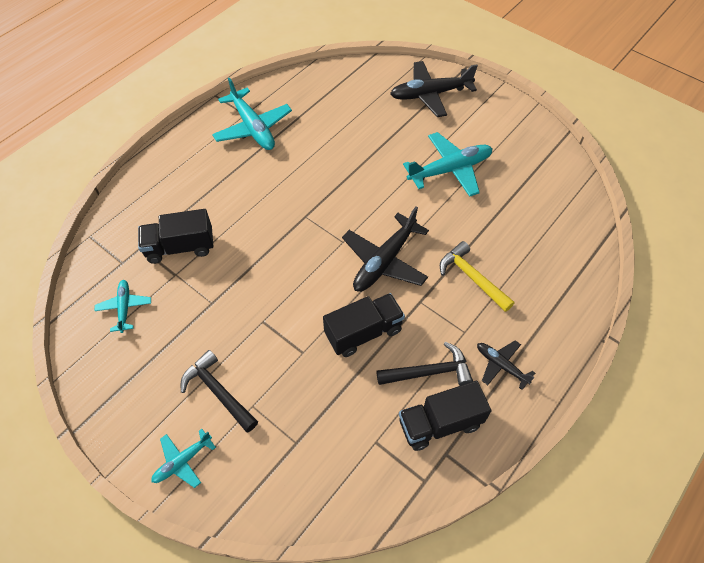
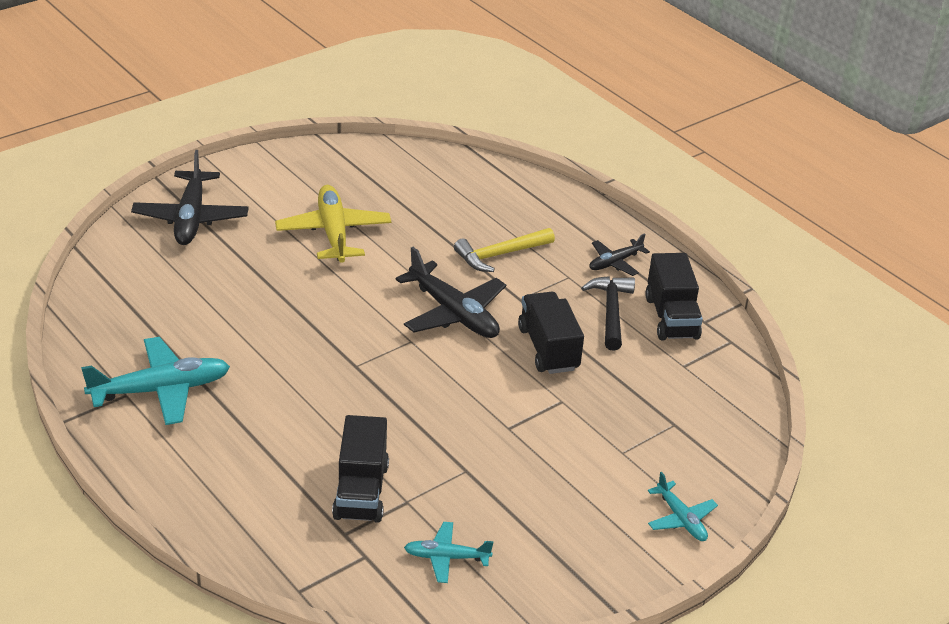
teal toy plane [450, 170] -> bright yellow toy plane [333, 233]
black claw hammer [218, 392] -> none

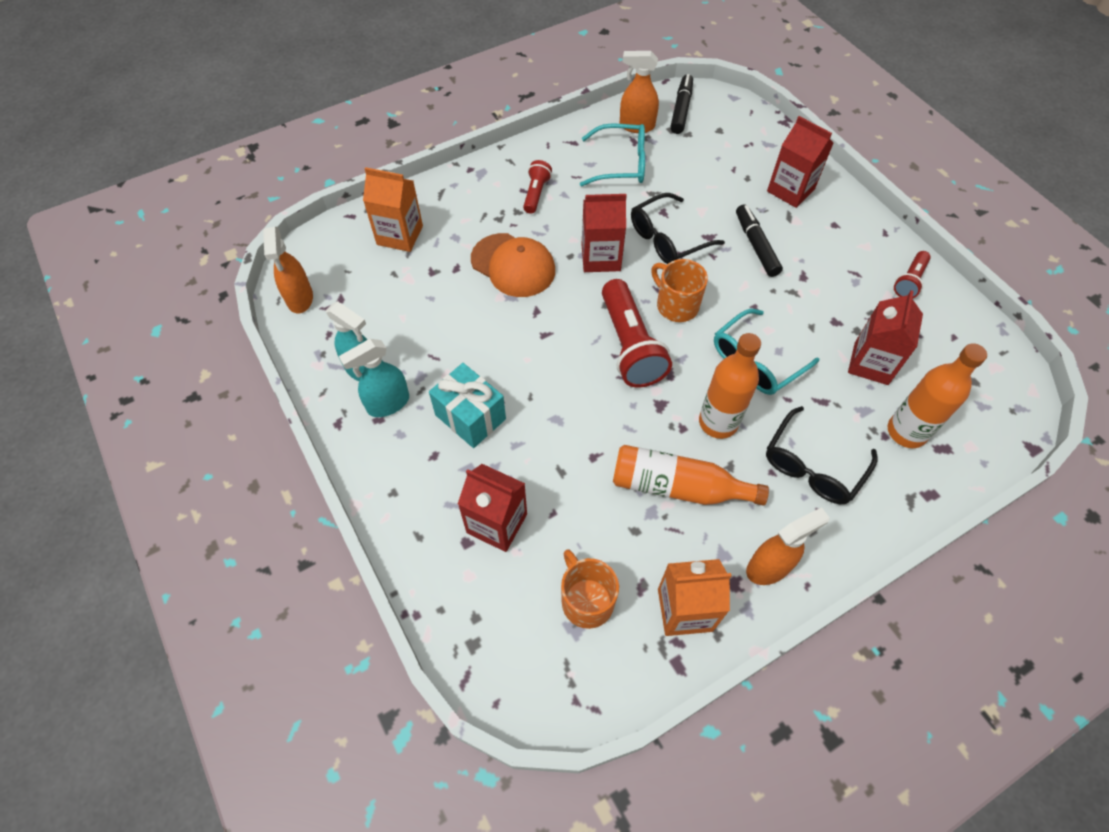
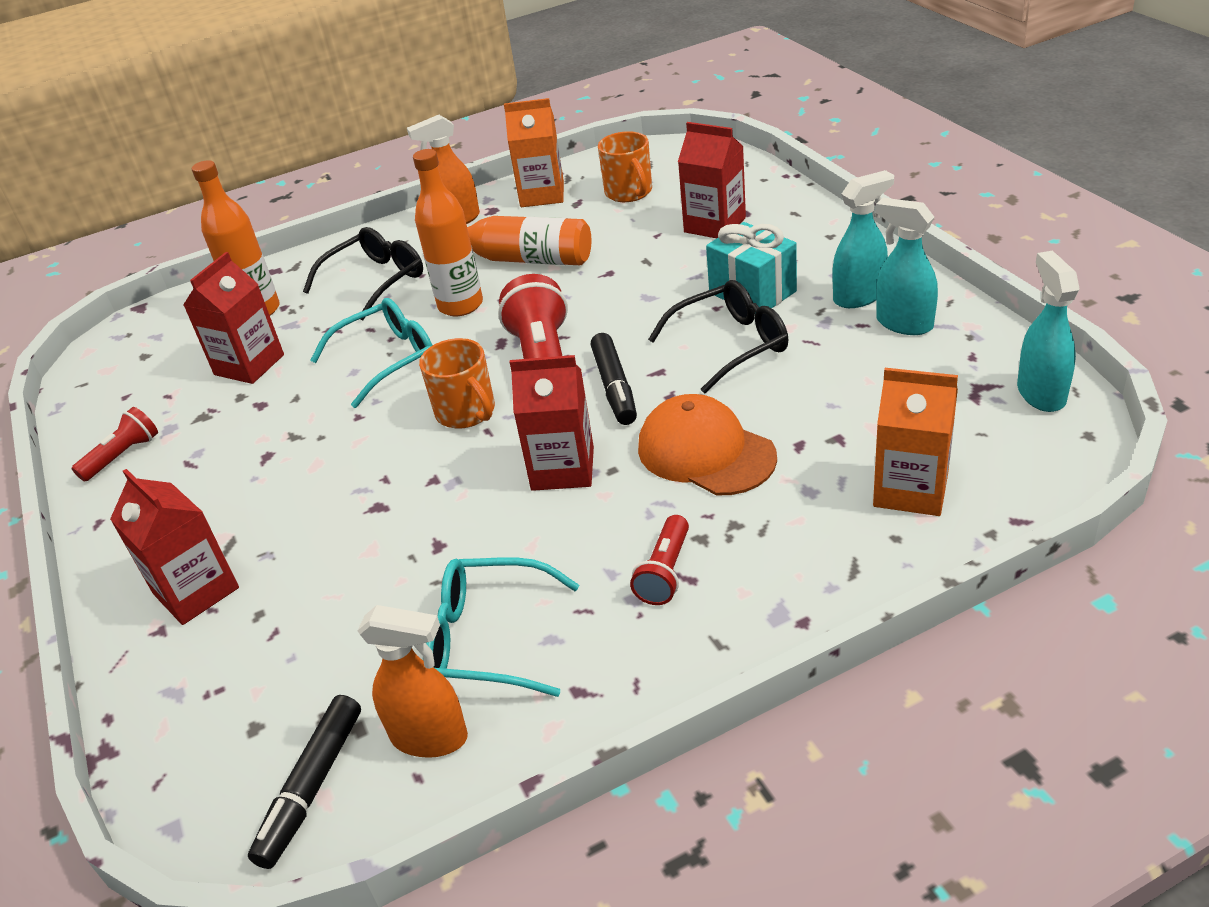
black spectacles [667, 239] -> black spectacles [730, 344], move
black marker [756, 245] -> black marker [614, 387], move
orange spray bottle [300, 299] -> teal spray bottle [1040, 393]

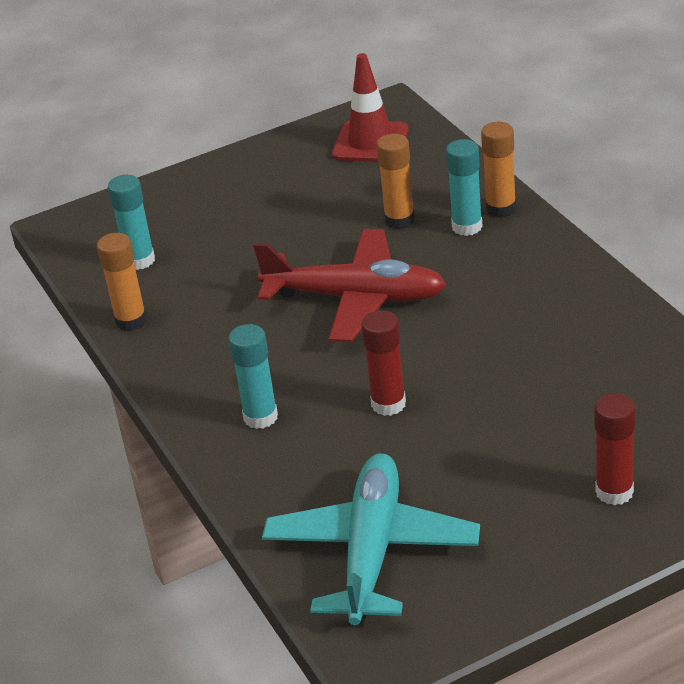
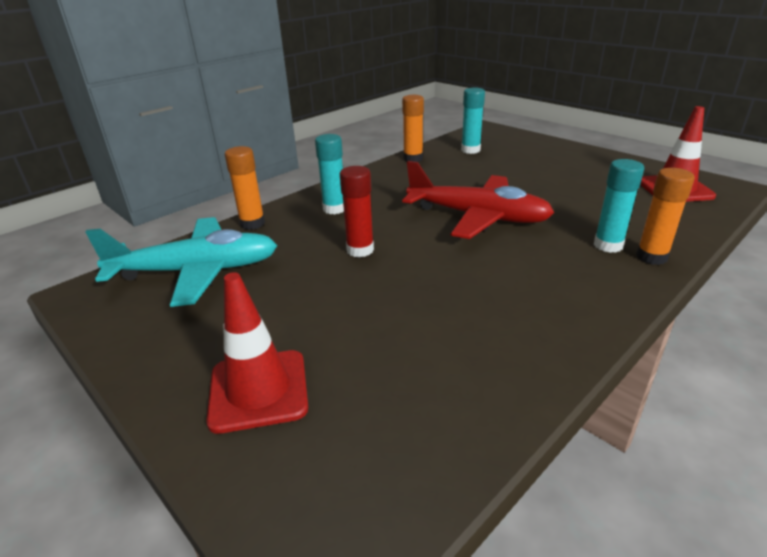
orange stick of glue [399, 220] -> orange stick of glue [252, 223], move
red toy plane [356, 298] -> red toy plane [477, 217], 60 degrees counterclockwise
red stick of glue [614, 492] -> red road cone [258, 390]

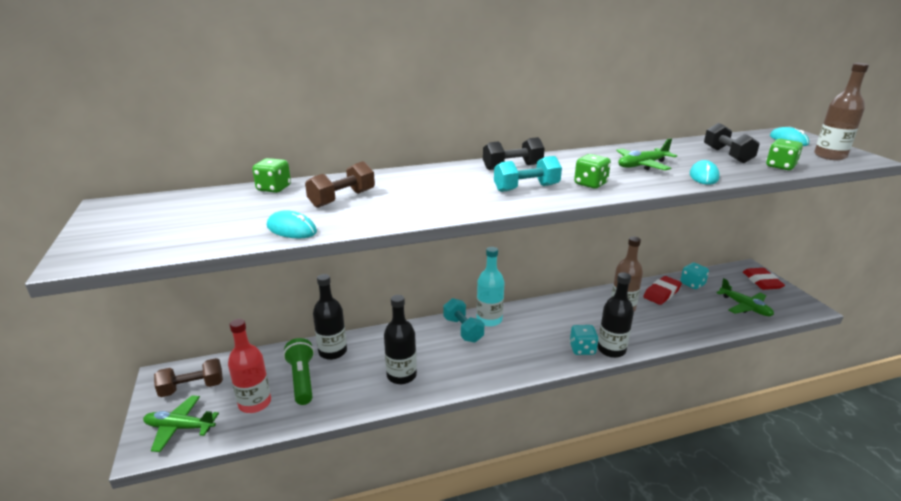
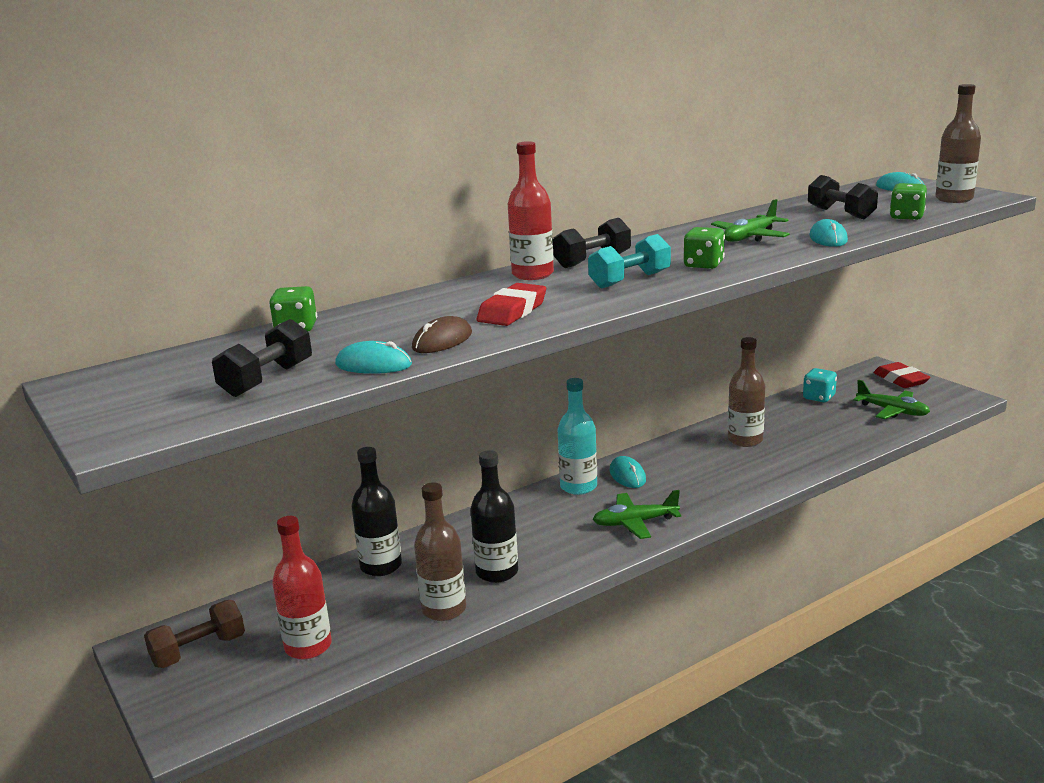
russet hand weight [342, 199] -> none
black bottle [611, 350] -> none
red gum eraser [661, 293] -> red gum eraser [512, 311], move
teal hand weight [463, 330] -> none
teal dice [582, 349] -> none
green pocket torch [302, 379] -> none
green toy plane [180, 428] -> green toy plane [635, 523], move
none -> red bottle [532, 274]
none -> russet PC mouse [442, 341]
none -> black hand weight [267, 380]
none -> teal PC mouse [627, 475]
none -> russet bottle [444, 609]

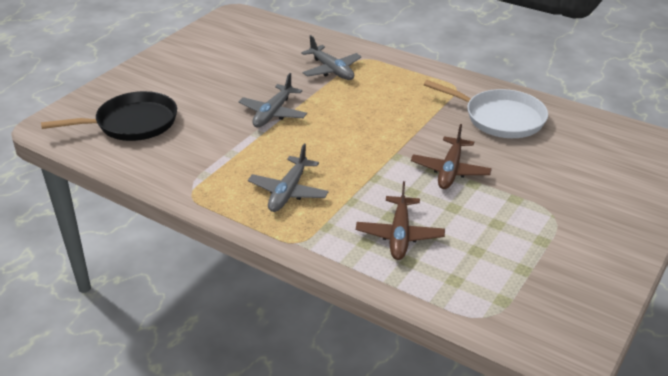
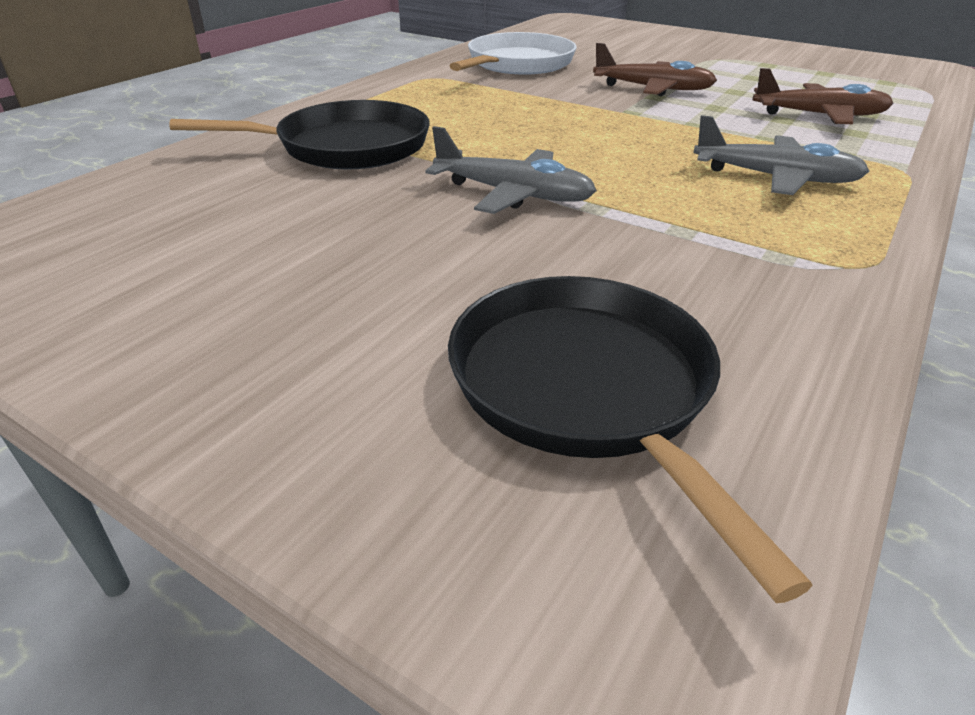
grey toy plane [331, 70] -> black frying pan [346, 147]

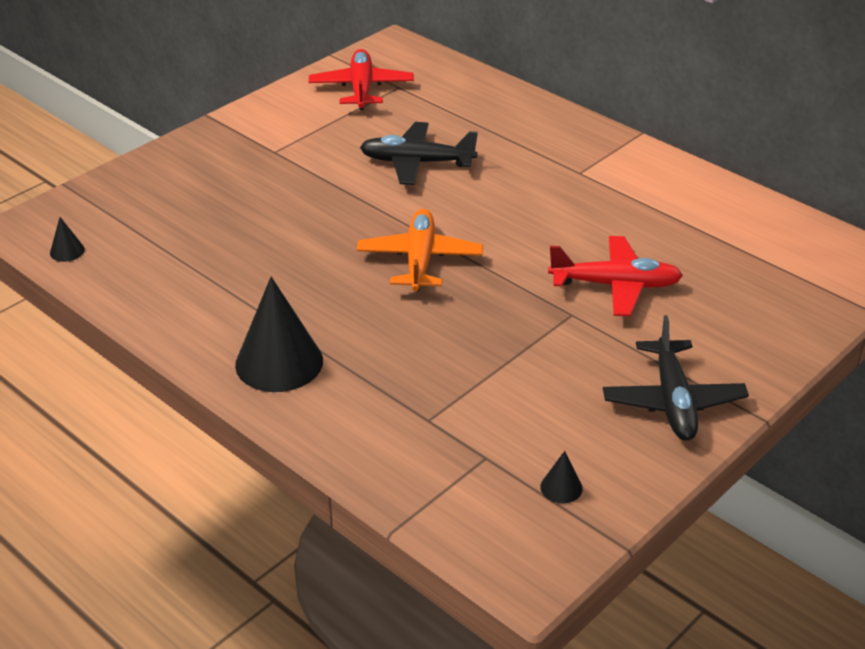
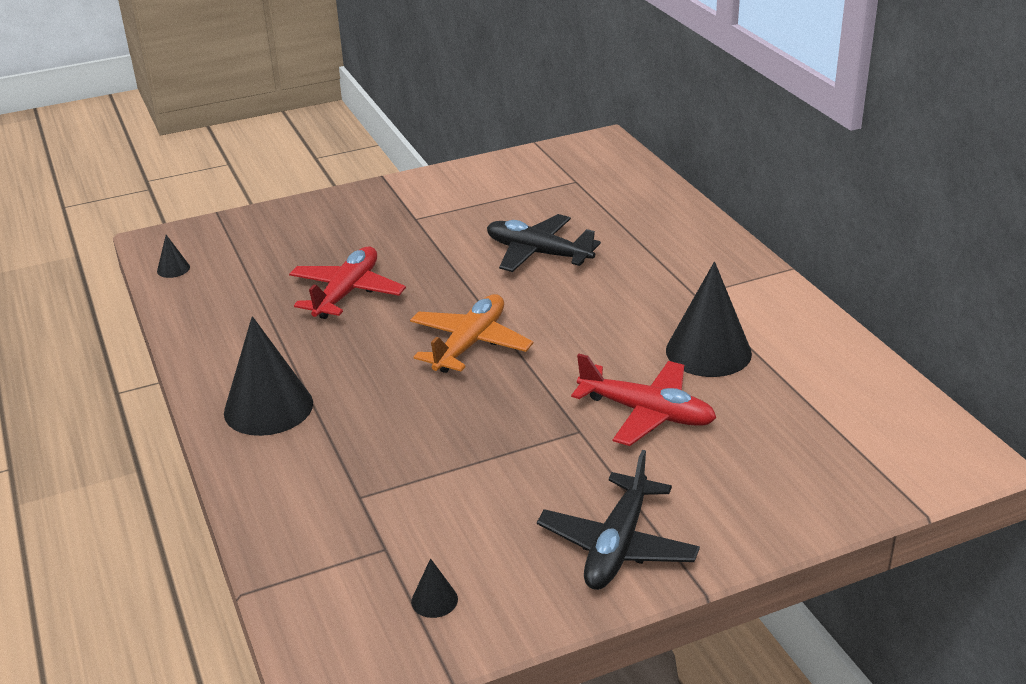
red toy plane [361, 89] -> red toy plane [347, 293], move
none -> black solid cone [708, 352]

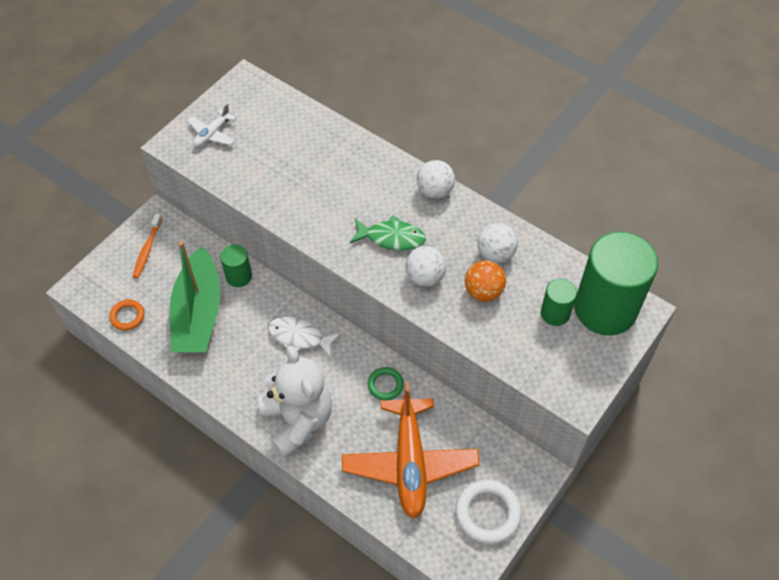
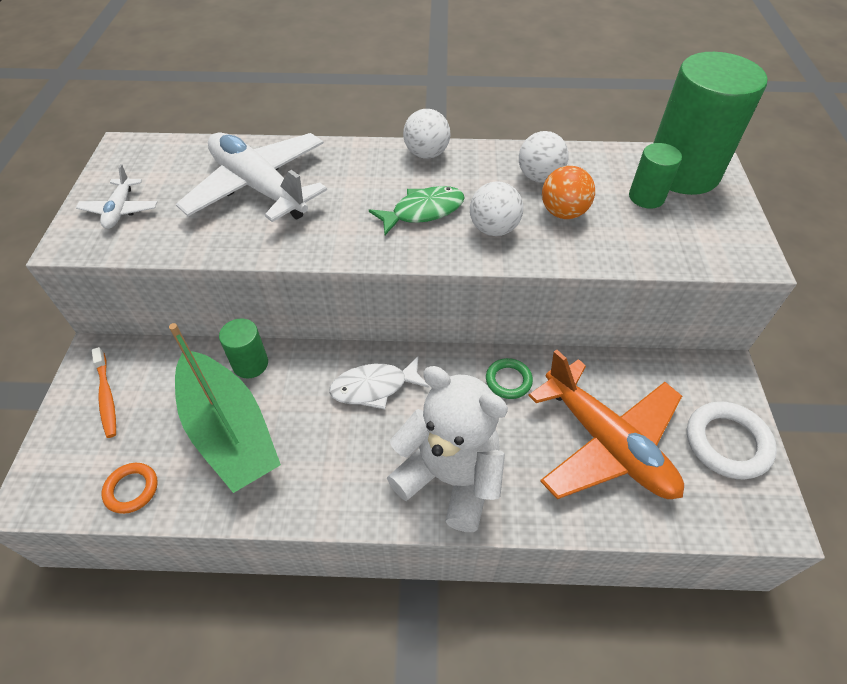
none -> white toy plane [259, 187]

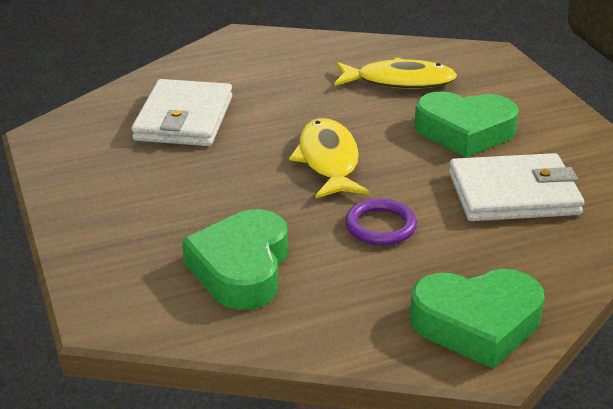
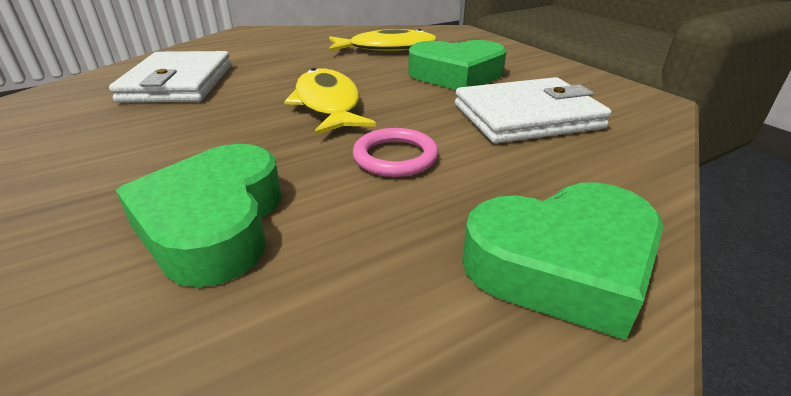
royal purple ring [380, 226] -> rosy ring [395, 157]

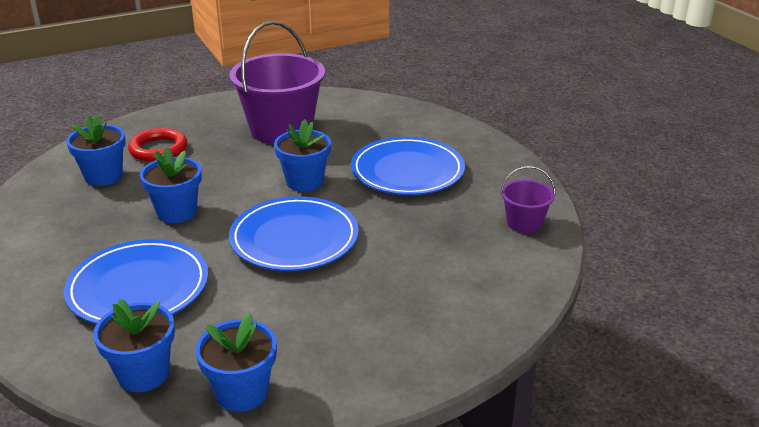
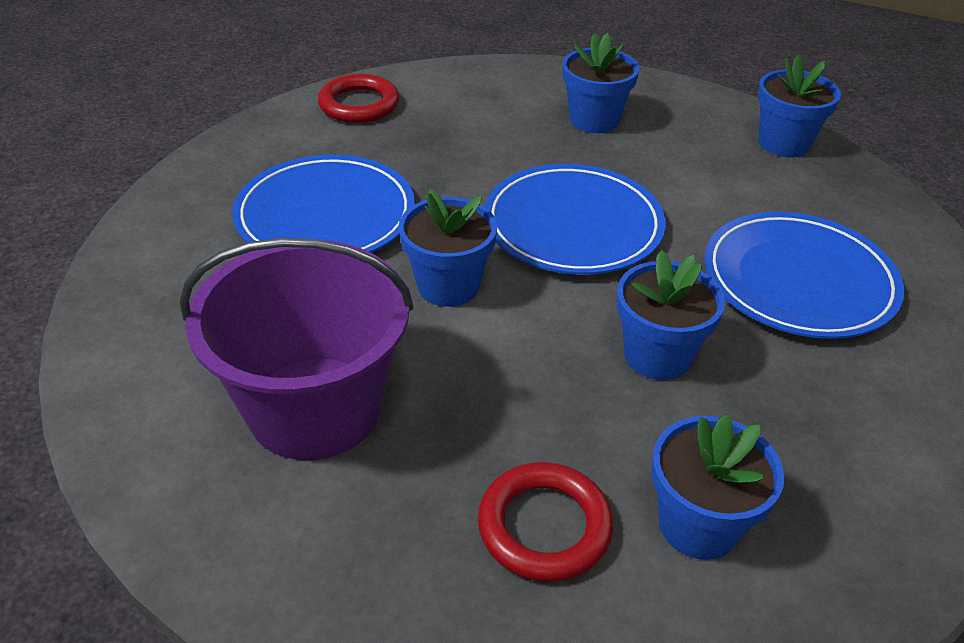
royal purple bucket [524, 223] -> red ring [359, 104]
blue plant pot [143, 374] -> blue plant pot [594, 120], move

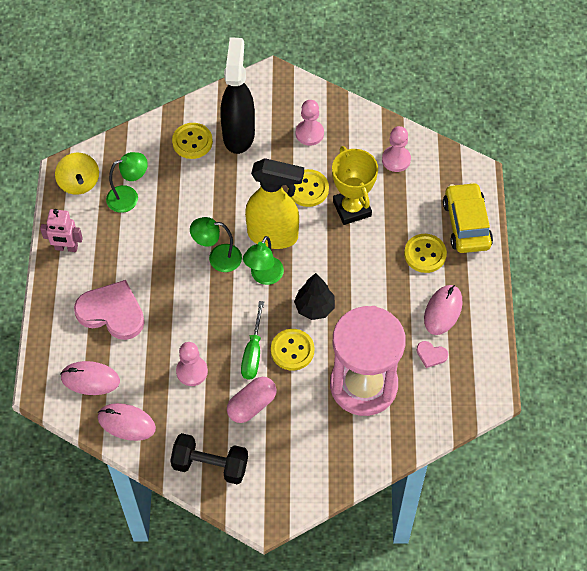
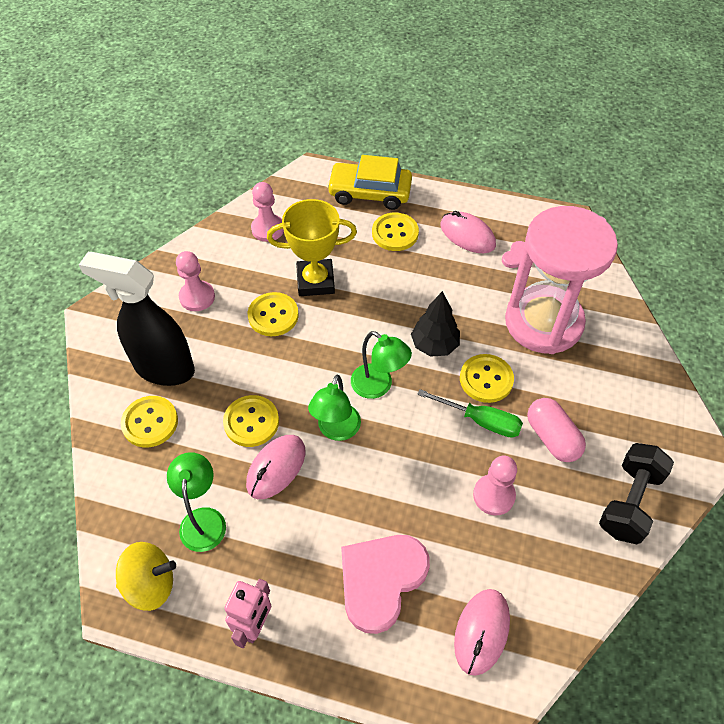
bright yellow spray bottle [273, 236] -> none
rosy PC mouse [126, 423] -> rosy PC mouse [276, 468], move
none -> bright yellow button [251, 422]

